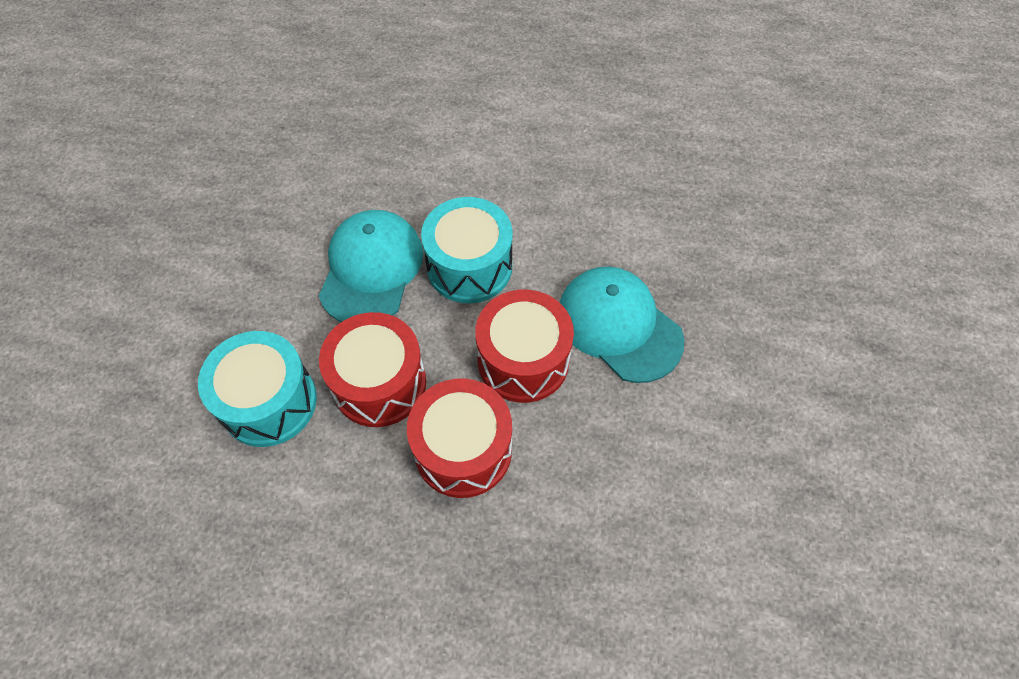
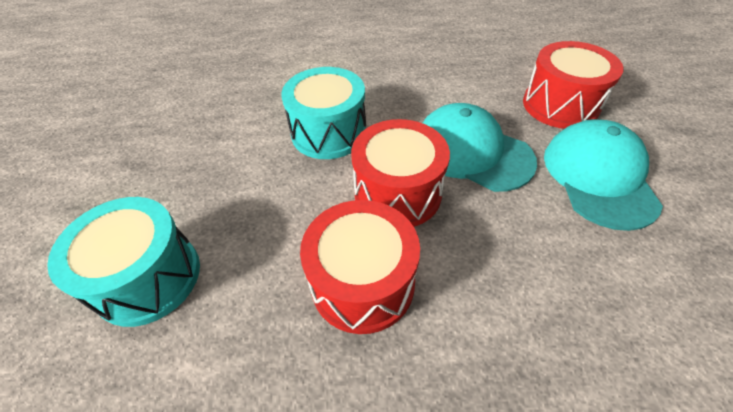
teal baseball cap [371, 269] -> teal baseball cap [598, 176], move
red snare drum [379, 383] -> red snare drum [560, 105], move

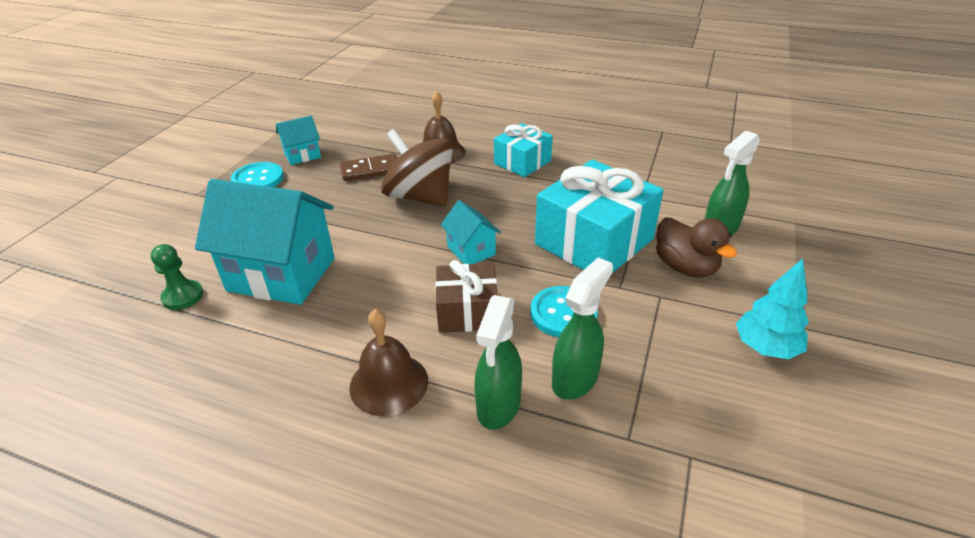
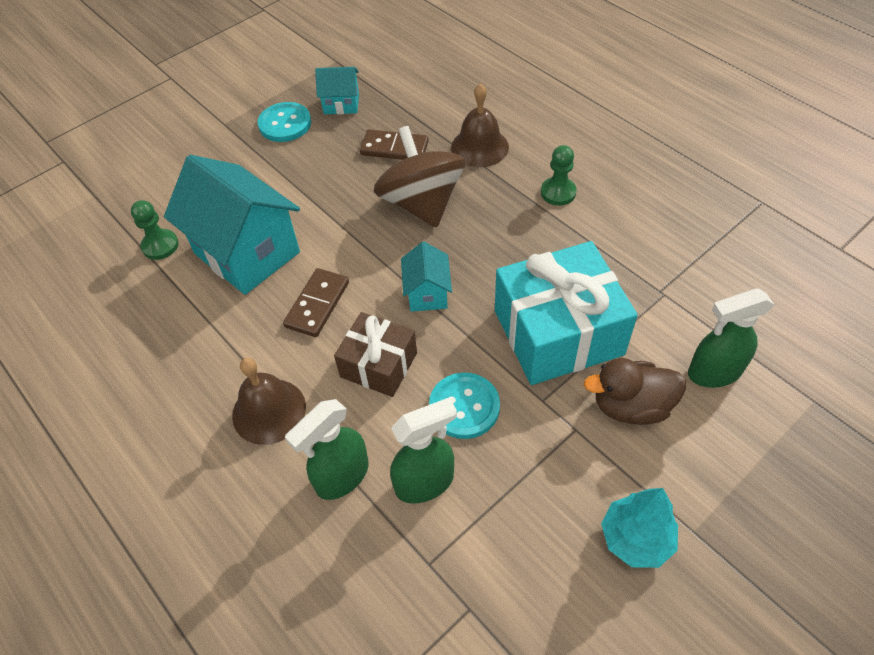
teal wrapped gift [522, 162] -> green chess pawn [558, 192]
russet duck [685, 267] -> russet duck [631, 406], 90 degrees clockwise
none -> russet domino piece [317, 304]

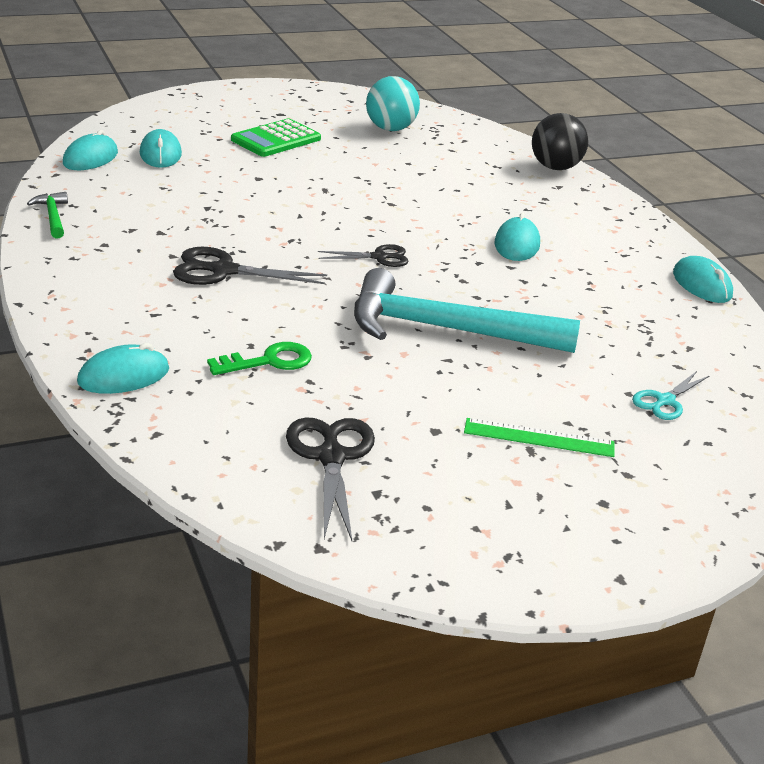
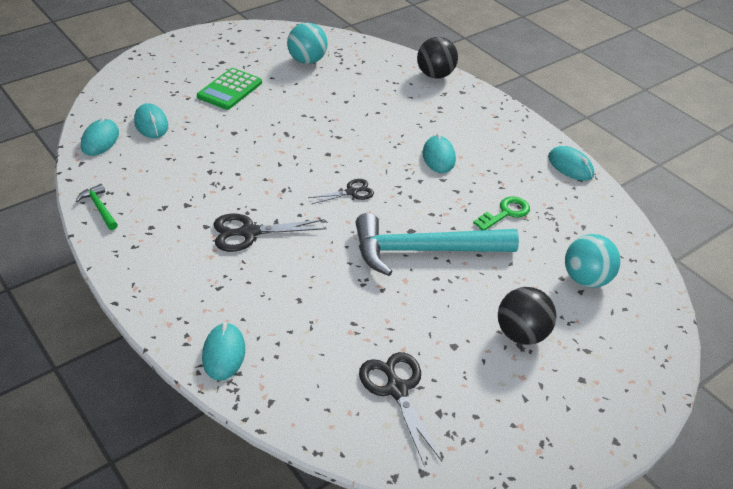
green latchkey [269, 361] -> green latchkey [505, 213], move
teal PC mouse [124, 376] -> teal PC mouse [223, 353], 45 degrees counterclockwise
teal shears [665, 401] -> teal ball [586, 279]
green straightedge [539, 438] -> black ball [521, 334]

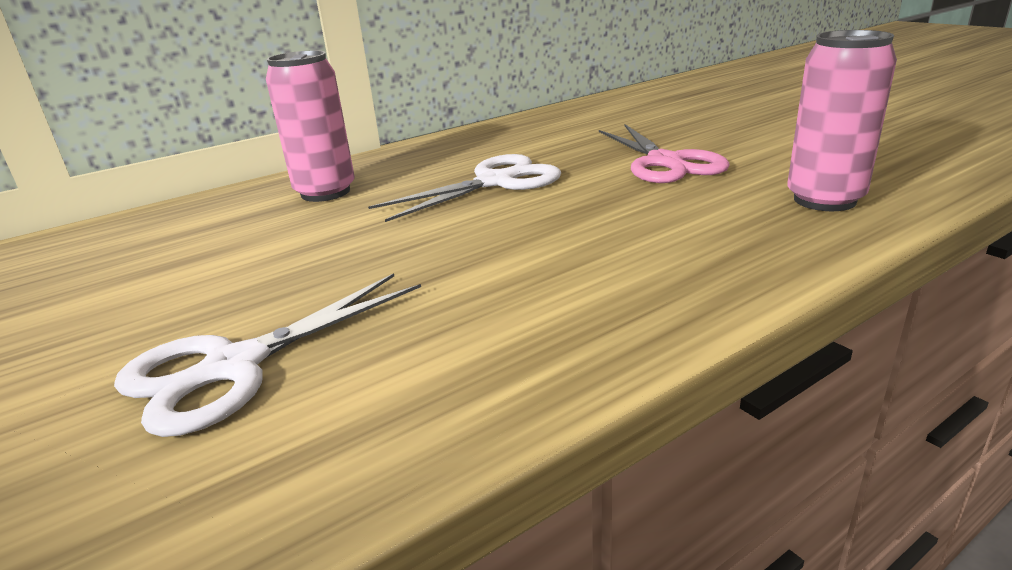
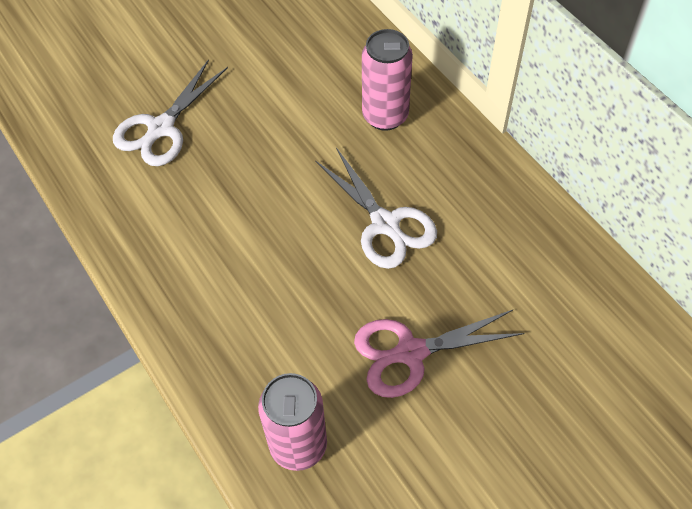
white shears [234, 366] -> white shears [161, 128], 105 degrees counterclockwise

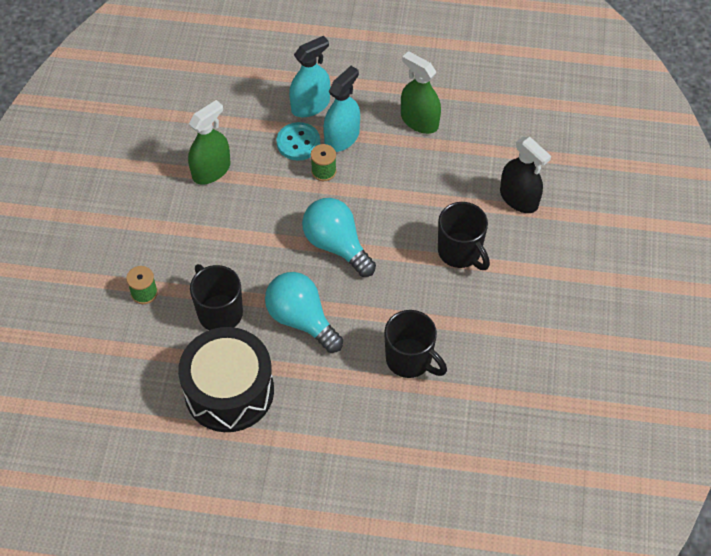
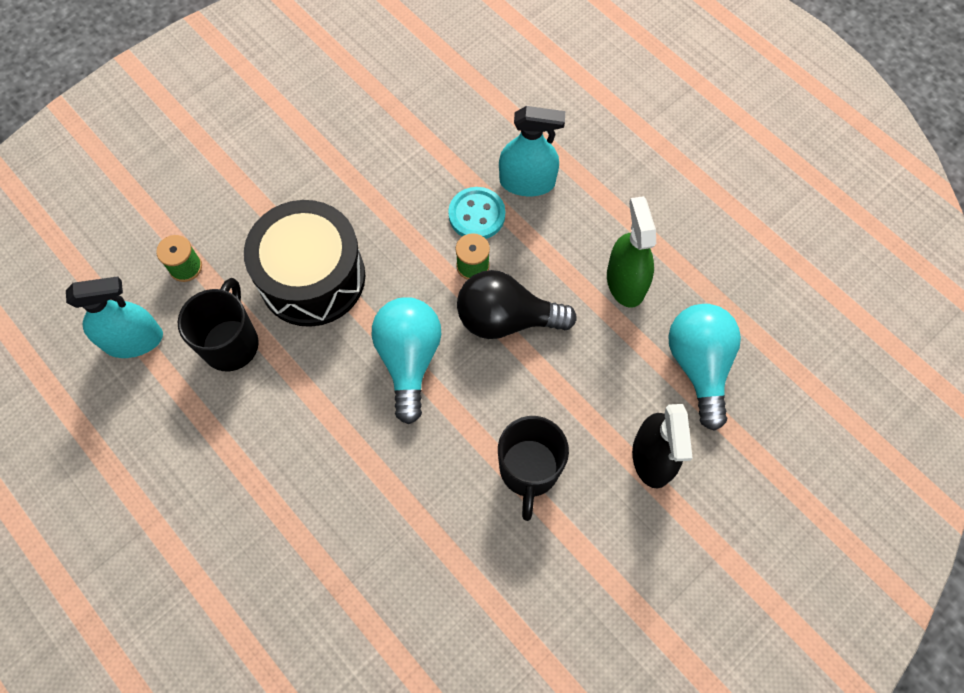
teal spray bottle [342, 138] -> teal spray bottle [133, 340], move
green spray bottle [211, 170] -> none
teal bulb [301, 319] -> teal bulb [699, 365], move
black coffee mug [410, 360] -> none
black snare drum [229, 391] -> black snare drum [312, 277], move
none -> black bulb [506, 319]

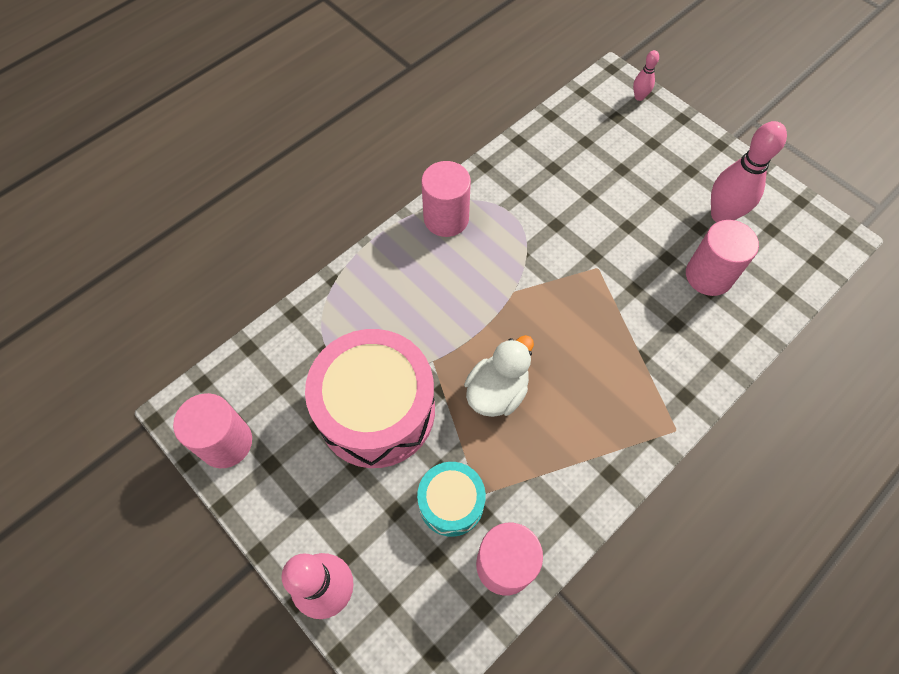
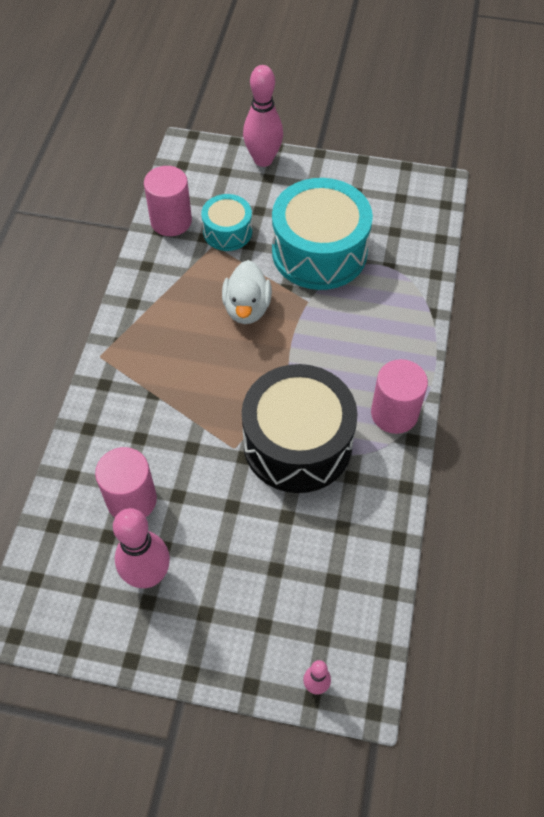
rosy snare drum [376, 410] -> teal snare drum [319, 252]
rosy cylinder [226, 442] -> none
none -> black snare drum [297, 443]

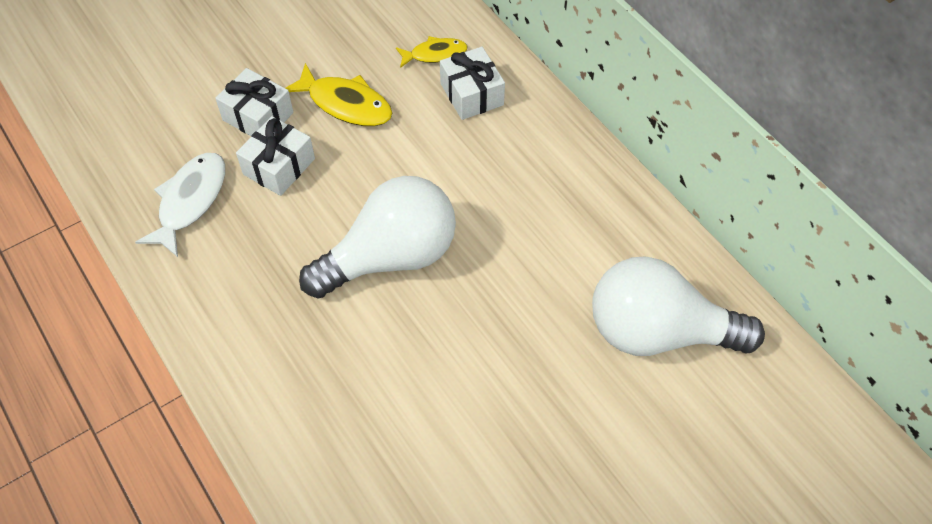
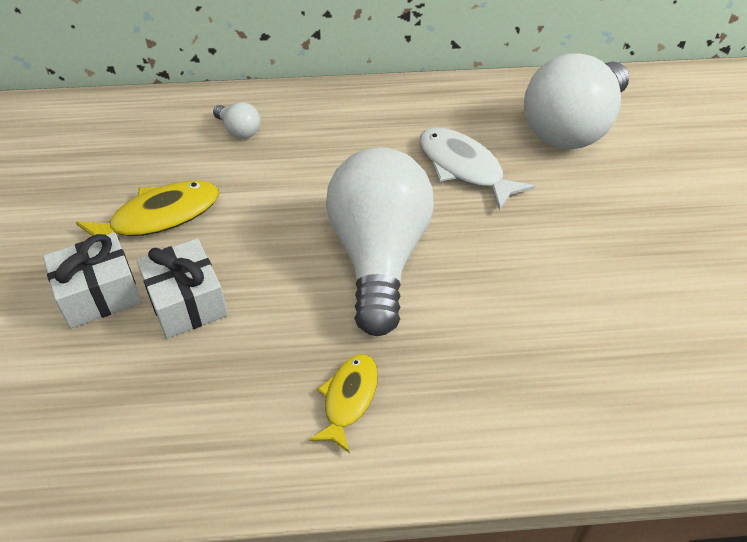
bright yellow fish figure [435, 54] -> bright yellow fish figure [349, 399], move
white wrapped gift [471, 94] -> white bulb [239, 131]
white fish figure [190, 201] -> white fish figure [464, 168], move

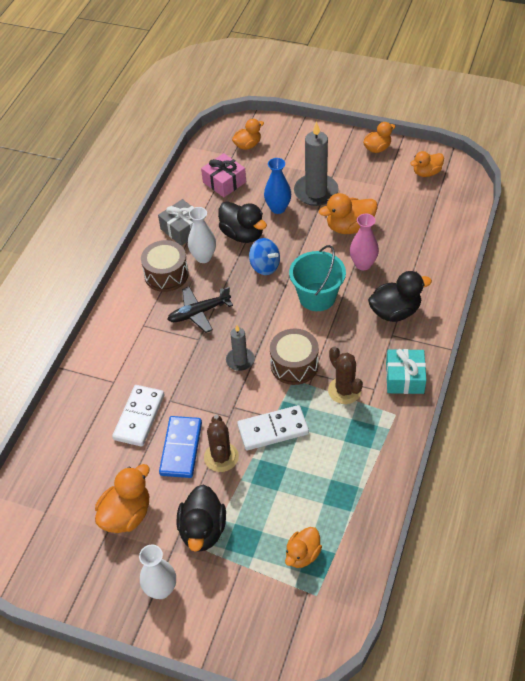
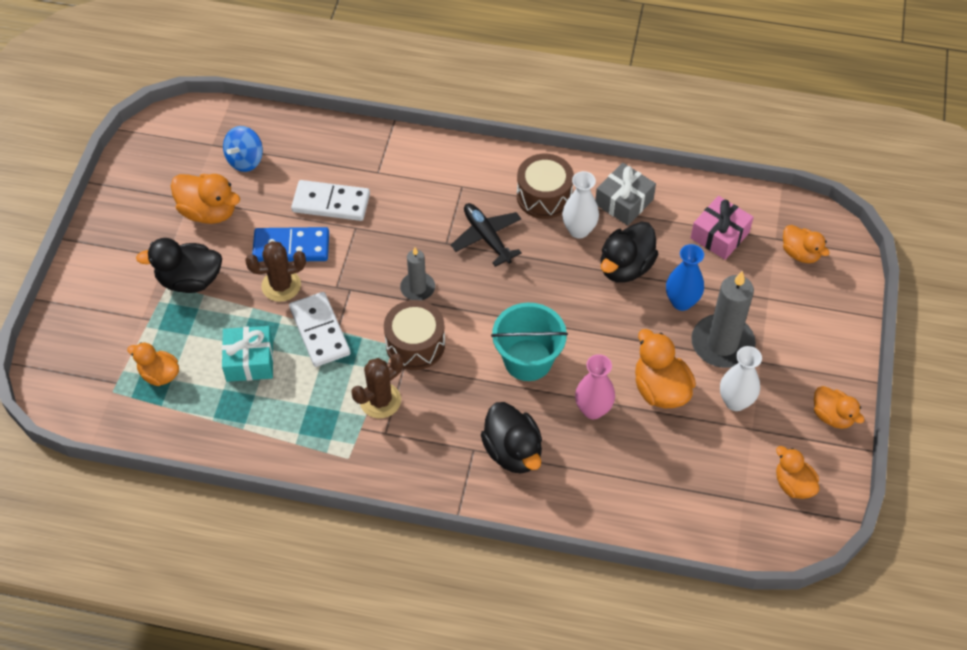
blue whirligig [265, 266] -> blue whirligig [245, 160], move
teal wrapped gift [404, 378] -> teal wrapped gift [249, 361], move
white tall vase [161, 589] -> white tall vase [735, 401], move

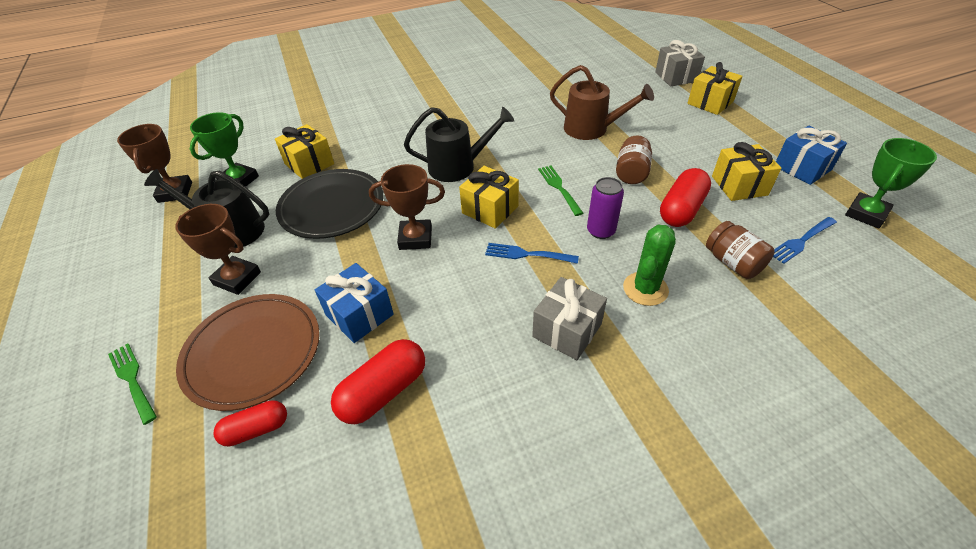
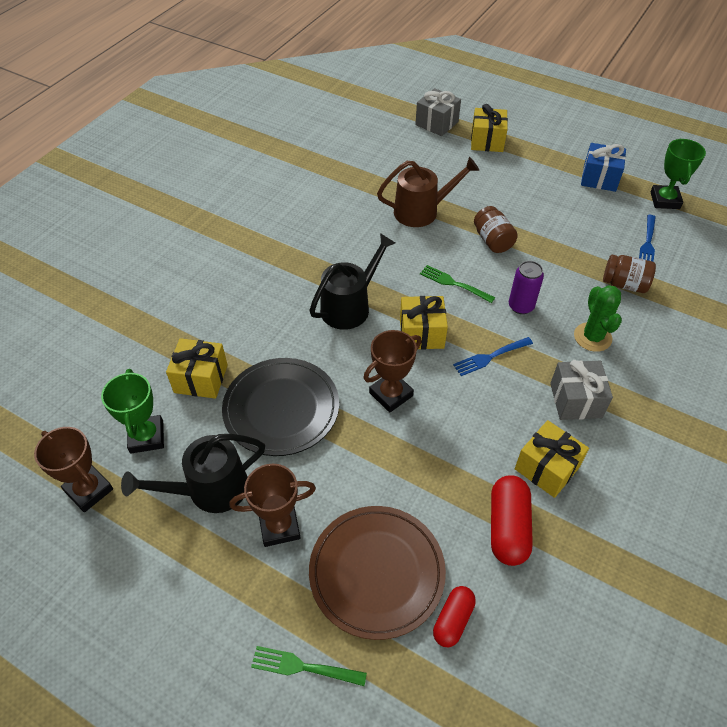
bright yellow wrapped gift [739, 185] -> bright yellow wrapped gift [546, 468], move
red pill [681, 209] -> none
blue wrapped gift [359, 315] -> none

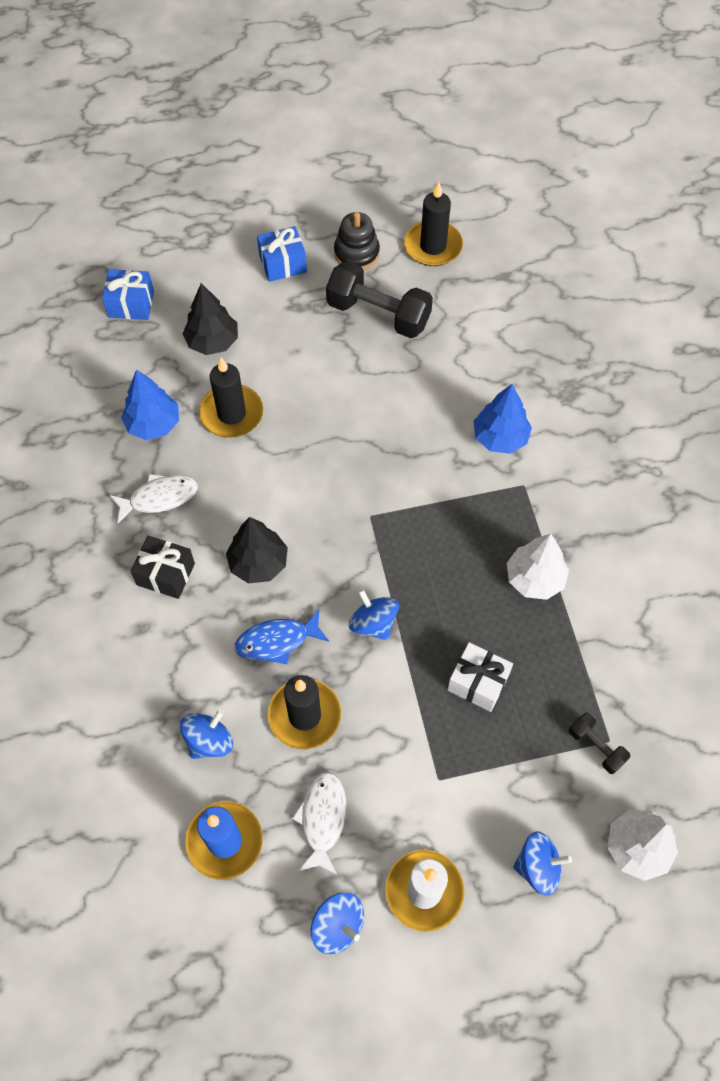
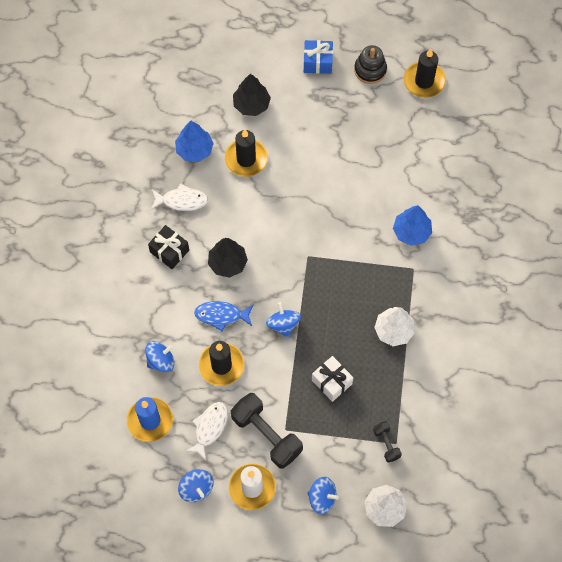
black hand weight [378, 314] -> black hand weight [266, 435], move
blue wrapped gift [131, 304] -> none

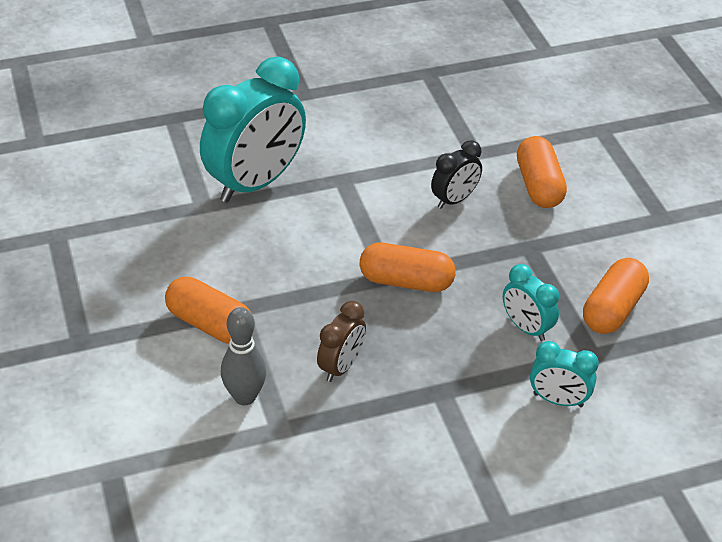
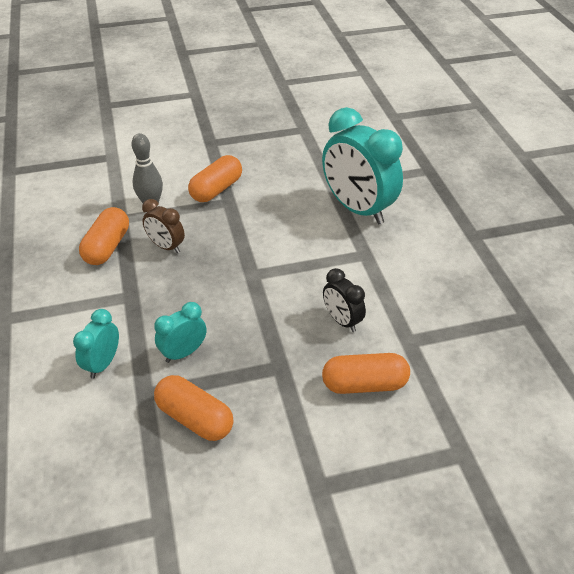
orange pill [406, 281] -> orange pill [107, 247], move

